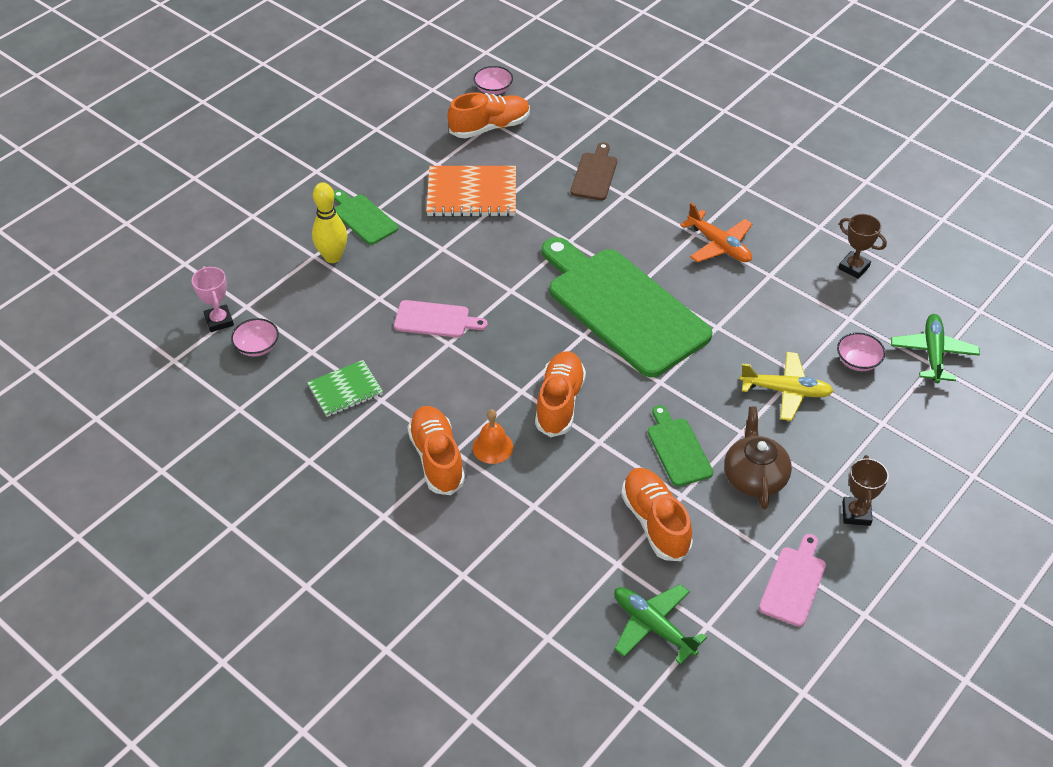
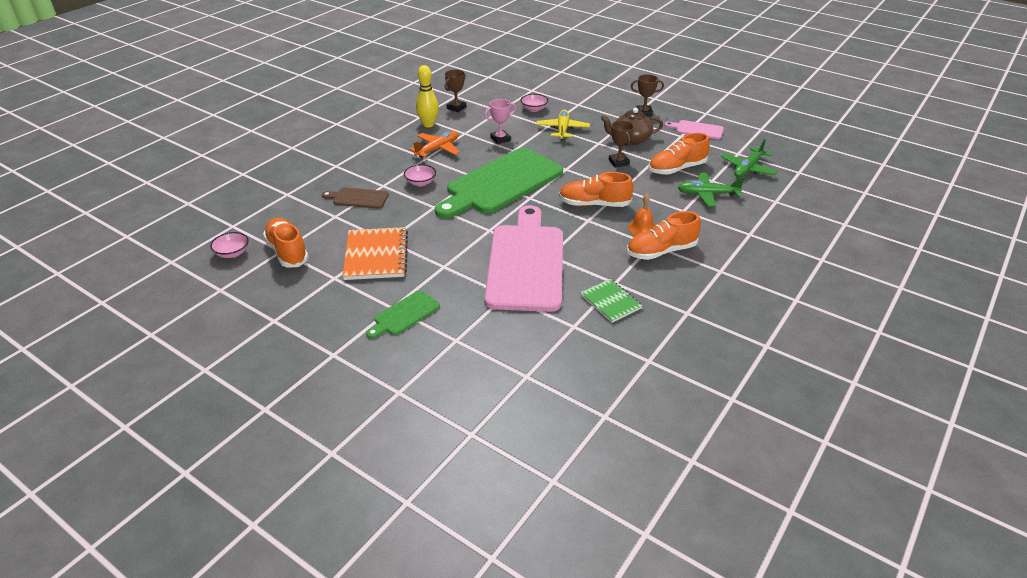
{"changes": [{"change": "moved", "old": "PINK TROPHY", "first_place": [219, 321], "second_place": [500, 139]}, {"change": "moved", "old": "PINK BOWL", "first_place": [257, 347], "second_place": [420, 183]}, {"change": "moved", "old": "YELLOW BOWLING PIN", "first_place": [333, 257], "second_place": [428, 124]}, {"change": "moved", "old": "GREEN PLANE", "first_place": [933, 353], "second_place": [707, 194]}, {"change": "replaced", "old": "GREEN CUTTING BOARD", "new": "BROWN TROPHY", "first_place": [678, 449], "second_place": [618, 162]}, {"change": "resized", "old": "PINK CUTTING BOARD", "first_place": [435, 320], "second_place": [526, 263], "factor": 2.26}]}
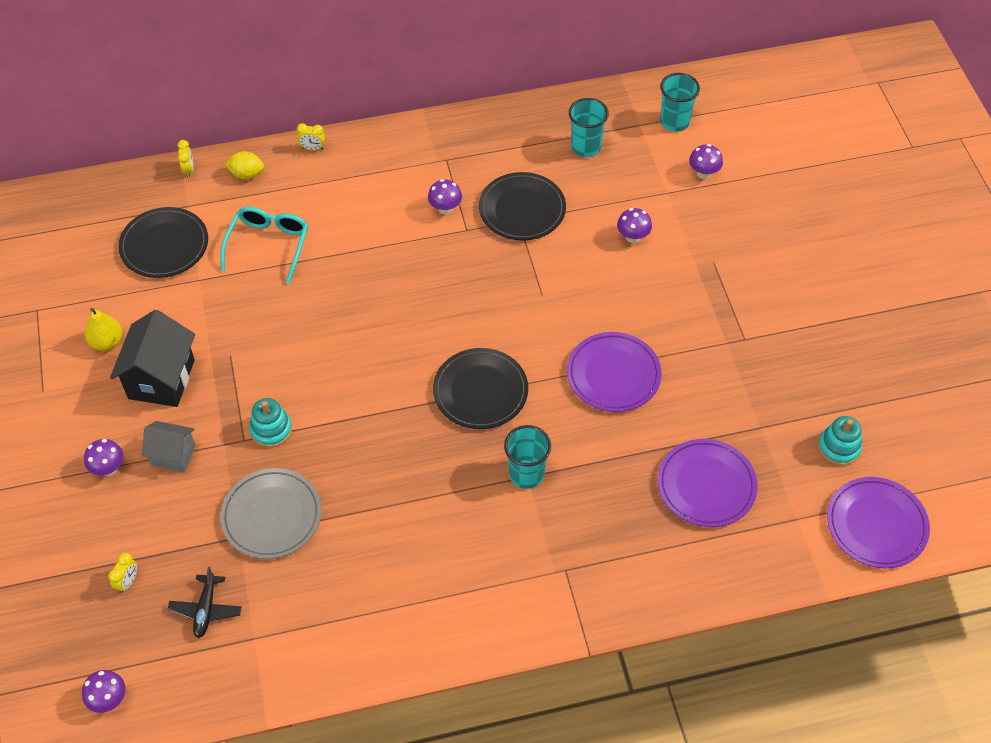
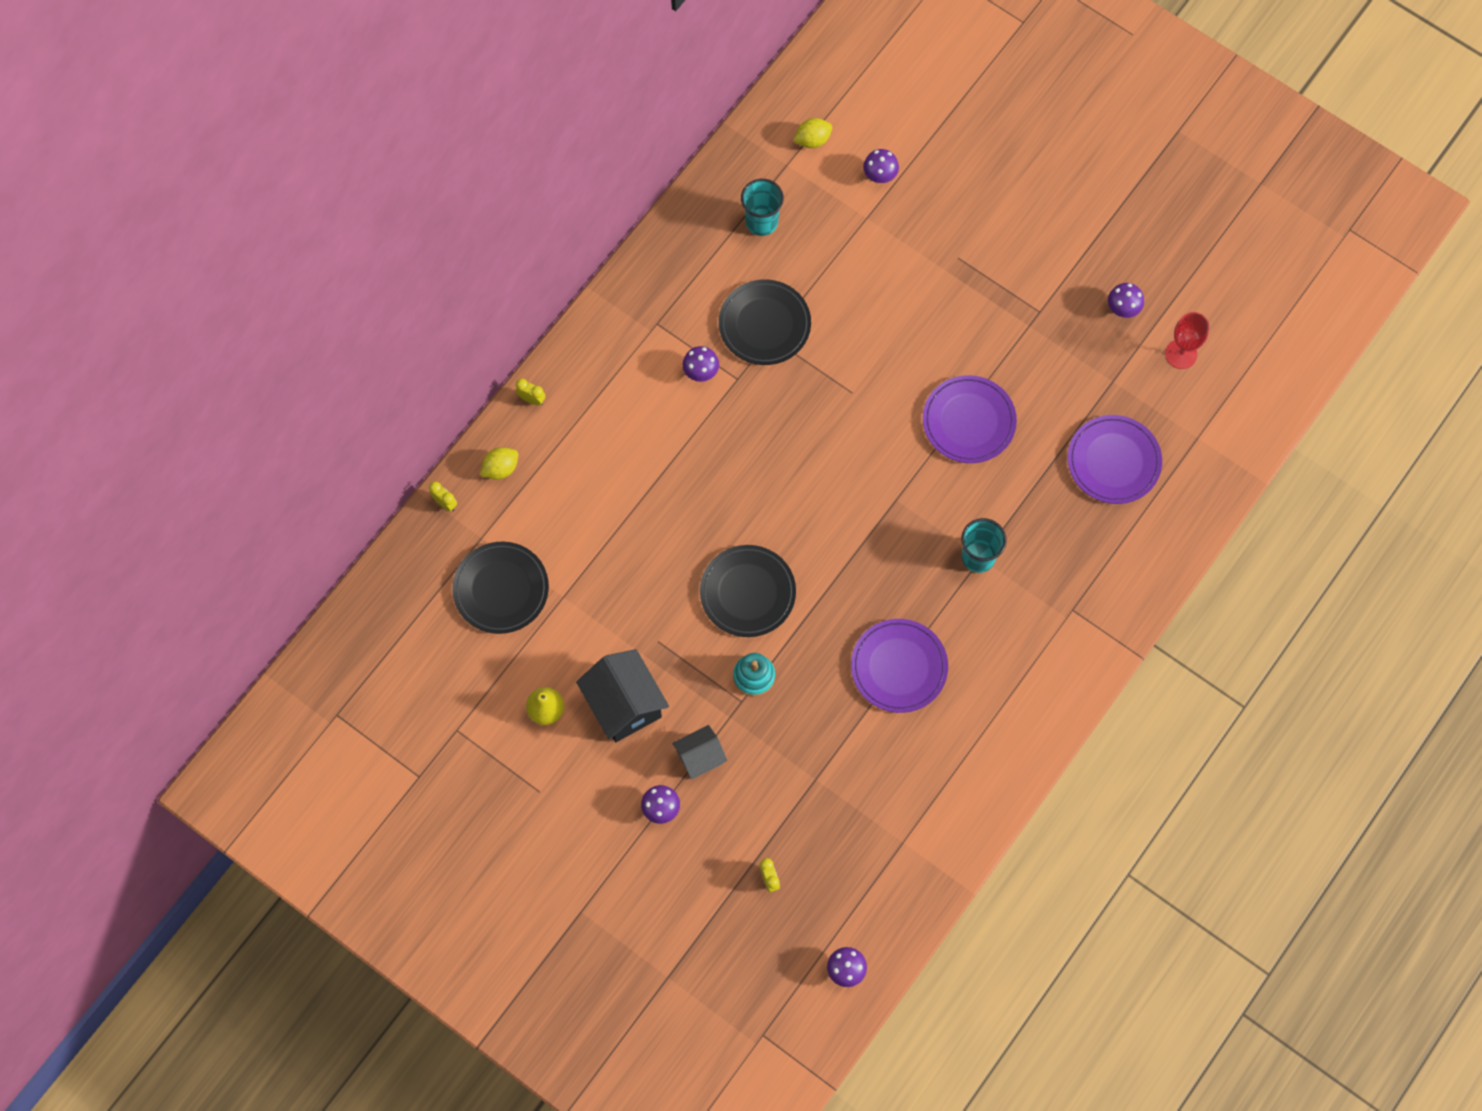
{"changes": [{"change": "removed", "old": "BLACK PLANE", "first_place": [206, 609]}, {"change": "removed", "old": "TURQUOISE GLASSES", "first_place": [268, 245]}, {"change": "removed", "old": "GREY PLATE", "first_place": [271, 516]}, {"change": "moved", "old": "BLACK PLATE", "first_place": [480, 391], "second_place": [747, 592]}, {"change": "moved", "old": "PURPLE MUSHROOM", "first_place": [633, 237], "second_place": [1122, 309]}, {"change": "moved", "old": "PURPLE PLATE", "first_place": [876, 525], "second_place": [899, 667]}, {"change": "replaced", "old": "TURQUOISE CUP", "new": "YELLOW LEMON", "first_place": [674, 122], "second_place": [812, 140]}, {"change": "replaced", "old": "TURQUOISE STACKING TOY", "new": "RED GOBLET", "first_place": [838, 447], "second_place": [1181, 354]}, {"change": "turned", "old": "YELLOW CLOCK", "first_place": [313, 148], "second_place": [532, 399], "degrees": -120}]}
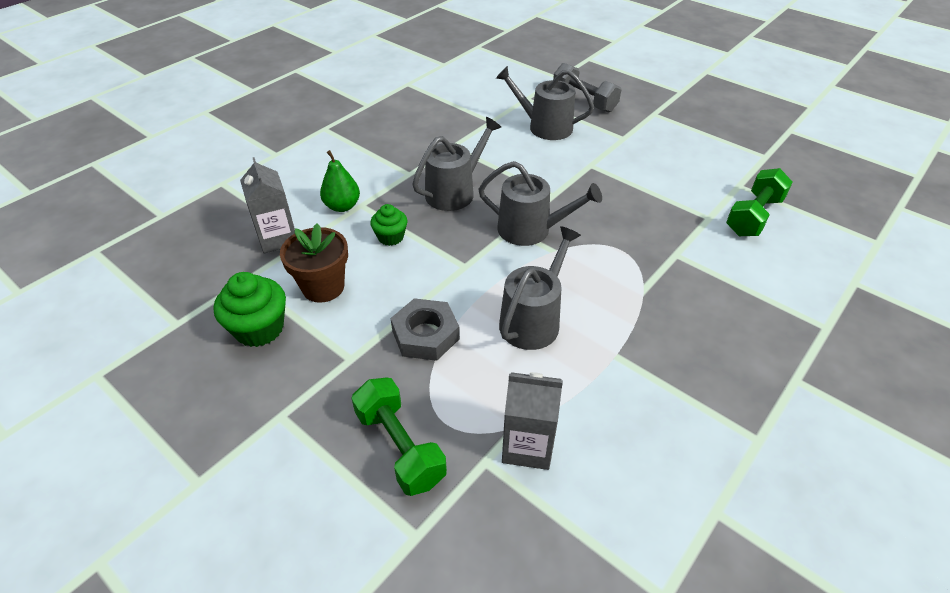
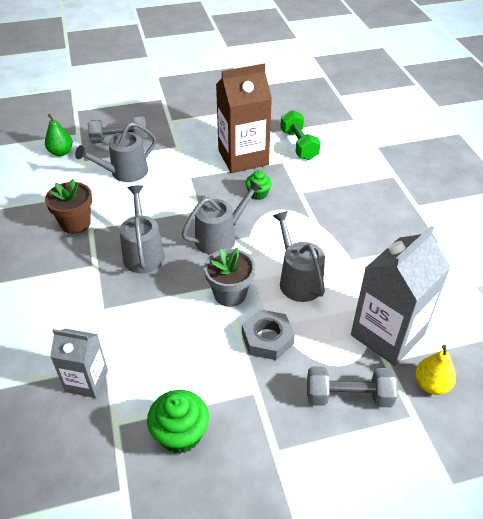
{"changes": [{"change": "added", "new": "GREY FLOWER POT", "second_place": [230, 294]}, {"change": "added", "new": "BROWN CARTON", "second_place": [243, 158]}, {"change": "added", "new": "YELLOW PEAR", "second_place": [431, 384]}, {"change": "moved", "old": "BROWN FLOWER POT", "first_place": [323, 287], "second_place": [75, 223]}, {"change": "moved", "old": "GREEN PEAR", "first_place": [342, 206], "second_place": [61, 152]}, {"change": "moved", "old": "GREEN CUPCAKE", "first_place": [390, 237], "second_place": [258, 194]}, {"change": "recoloured", "old": "GREEN DUMBBELL", "new": "GREY DUMBBELL", "first_place": [400, 447], "second_place": [348, 396]}, {"change": "resized", "old": "GREY CARTON", "first_place": [527, 445], "second_place": [387, 334], "factor": 1.73}]}
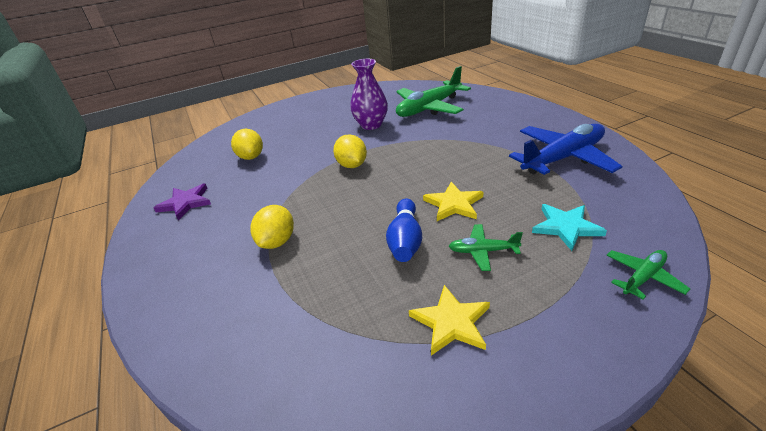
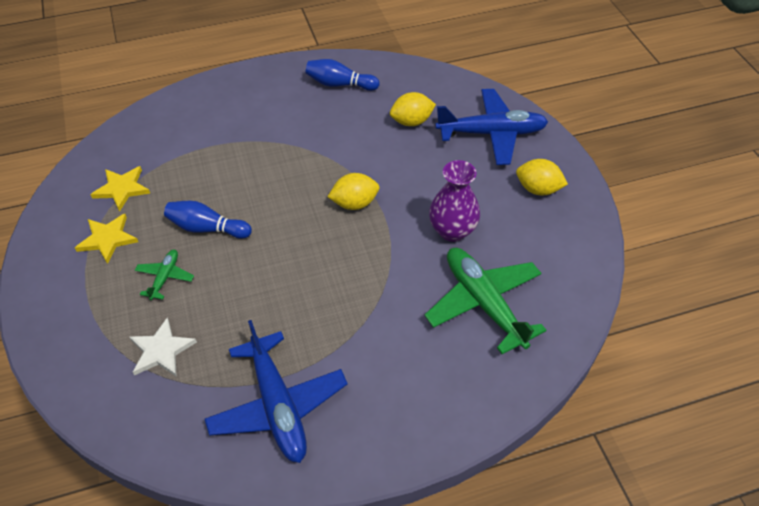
{"changes": [{"change": "removed", "old": "GREEN PLANE", "first_place": [643, 277]}, {"change": "added", "new": "BLUE PLANE", "second_place": [492, 133]}, {"change": "moved", "old": "YELLOW LEMON", "first_place": [277, 241], "second_place": [538, 189]}, {"change": "moved", "old": "YELLOW STAR", "first_place": [453, 204], "second_place": [122, 189]}, {"change": "replaced", "old": "PURPLE STAR", "new": "BLUE BOWLING PIN", "first_place": [185, 203], "second_place": [340, 84]}, {"change": "recoloured", "old": "TURQUOISE STAR", "new": "WHITE STAR", "first_place": [566, 227], "second_place": [161, 350]}]}
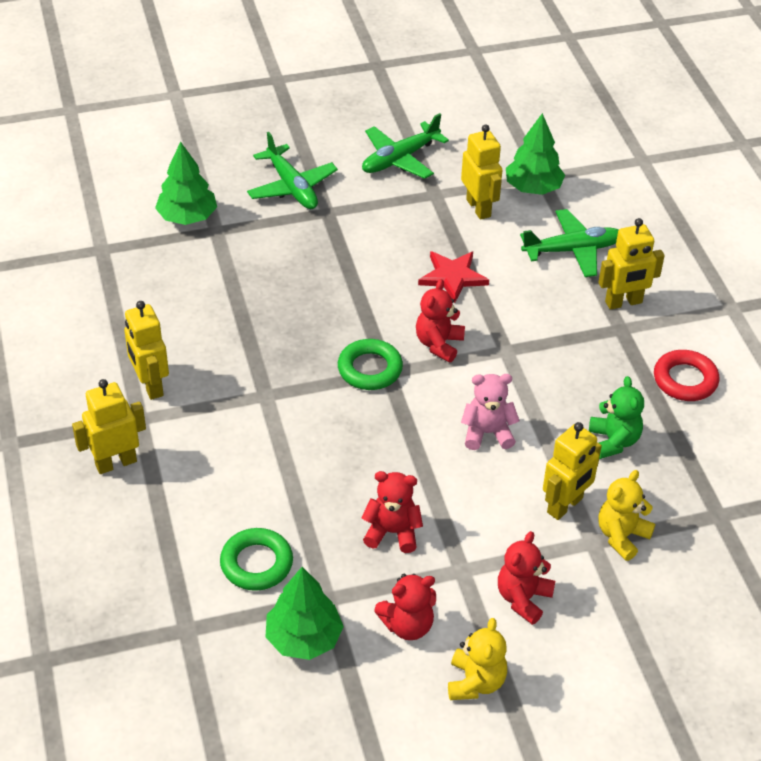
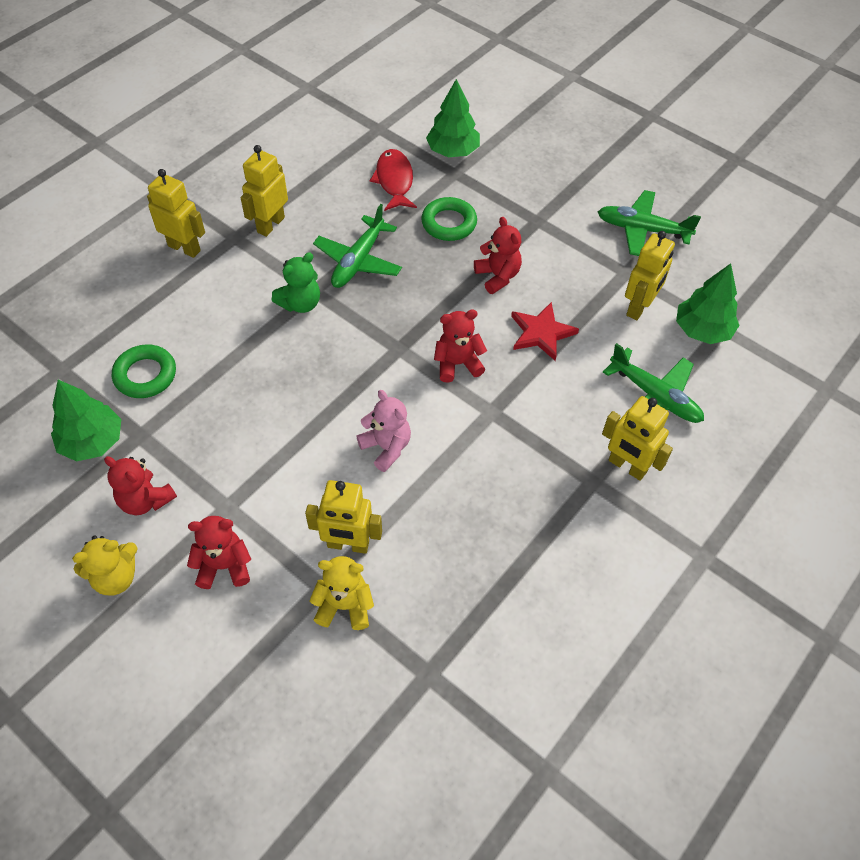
{"changes": [{"change": "removed", "old": "RED RING", "first_place": [685, 380]}, {"change": "added", "new": "RED FISH", "second_place": [394, 181]}, {"change": "moved", "old": "GREEN PLANE", "first_place": [292, 187], "second_place": [358, 261]}, {"change": "moved", "old": "GREEN RING", "first_place": [370, 369], "second_place": [449, 223]}, {"change": "moved", "old": "RED TEDDY BEAR", "first_place": [392, 532], "second_place": [497, 276]}, {"change": "moved", "old": "GREEN TEDDY BEAR", "first_place": [613, 441], "second_place": [300, 303]}]}
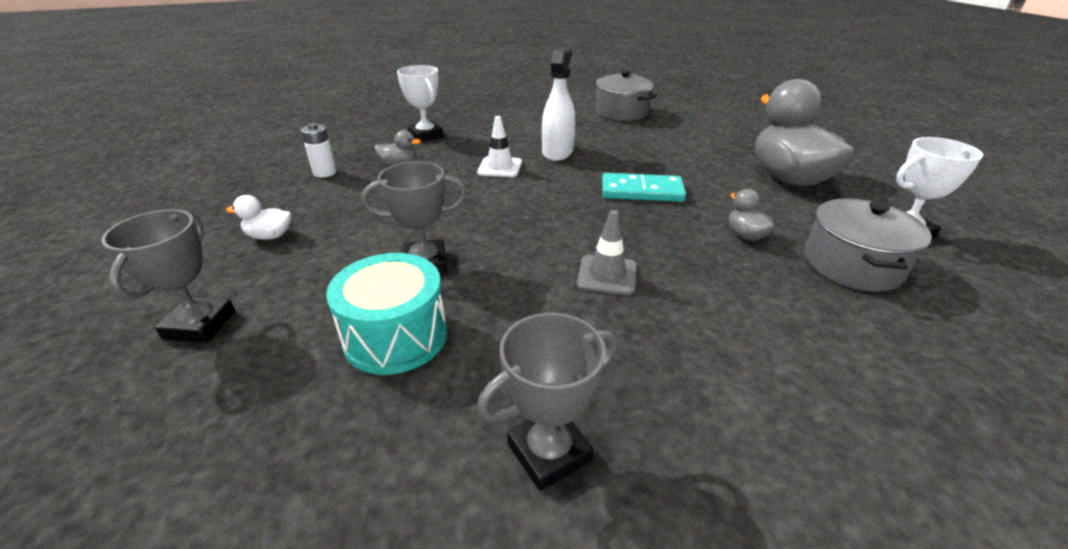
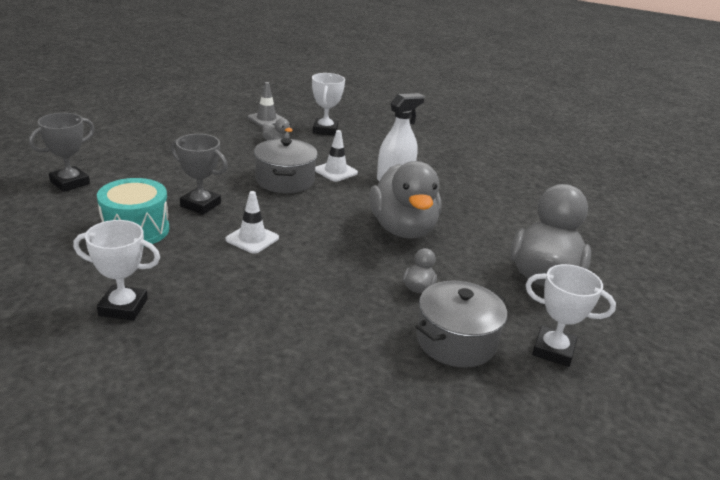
{"changes": [{"change": "removed", "old": "WHITE DUCK", "first_place": [270, 236]}, {"change": "removed", "old": "WHITE BATTERY", "first_place": [325, 172]}, {"change": "added", "new": "WHITE TRAFFIC CONE", "second_place": [252, 239]}, {"change": "moved", "old": "GREY TRAFFIC CONE", "first_place": [607, 275], "second_place": [266, 119]}, {"change": "moved", "old": "GREY POT", "first_place": [621, 113], "second_place": [285, 180]}, {"change": "replaced", "old": "TURQUOISE DOMINO", "new": "GREY DUCK", "first_place": [642, 191], "second_place": [403, 229]}, {"change": "recoloured", "old": "GREY TROPHY", "new": "WHITE TROPHY", "first_place": [549, 452], "second_place": [123, 307]}]}
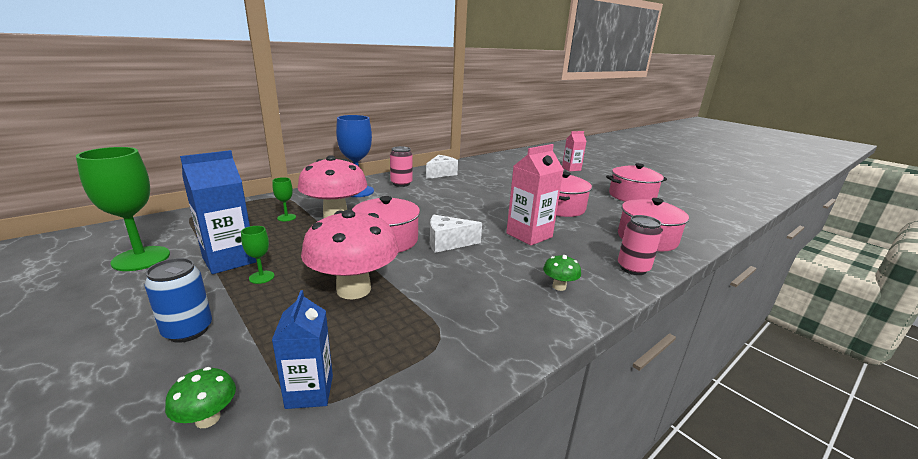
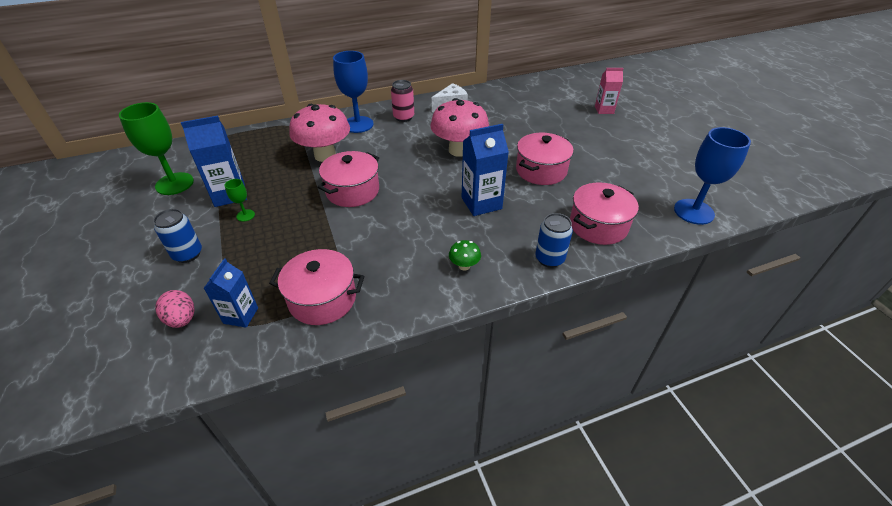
{"changes": [{"change": "removed", "old": "GREEN GOBLET", "first_place": [286, 217]}, {"change": "removed", "old": "WHITE CHEESE", "first_place": [447, 243]}, {"change": "added", "new": "BLUE GOBLET", "second_place": [693, 212]}, {"change": "moved", "old": "PINK MUSHROOM", "first_place": [353, 289], "second_place": [459, 150]}, {"change": "moved", "old": "PINK POT", "first_place": [632, 196], "second_place": [322, 299]}, {"change": "replaced", "old": "GREEN MUSHROOM", "new": "PINK EGG", "first_place": [208, 418], "second_place": [182, 319]}, {"change": "recoloured", "old": "PINK CARTON", "new": "BLUE CARTON", "first_place": [529, 235], "second_place": [481, 203]}, {"change": "recoloured", "old": "PINK CAN", "new": "BLUE CAN", "first_place": [633, 268], "second_place": [549, 259]}]}
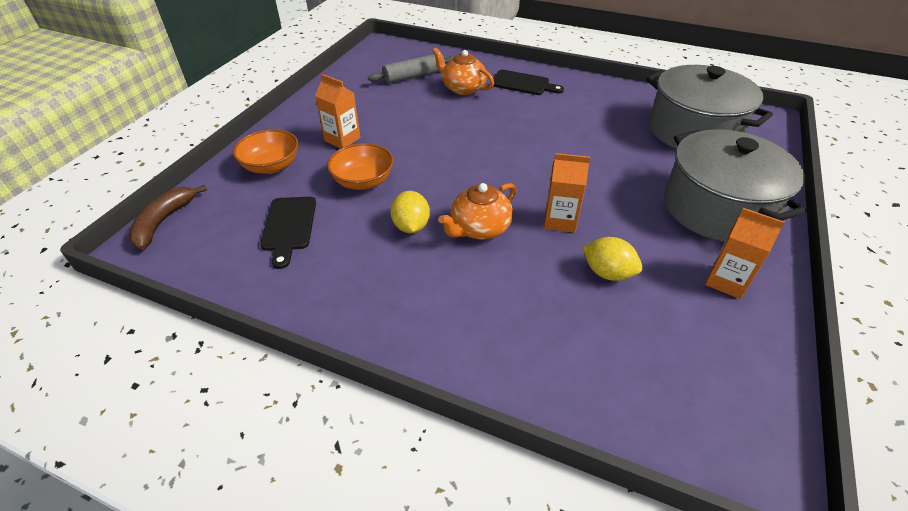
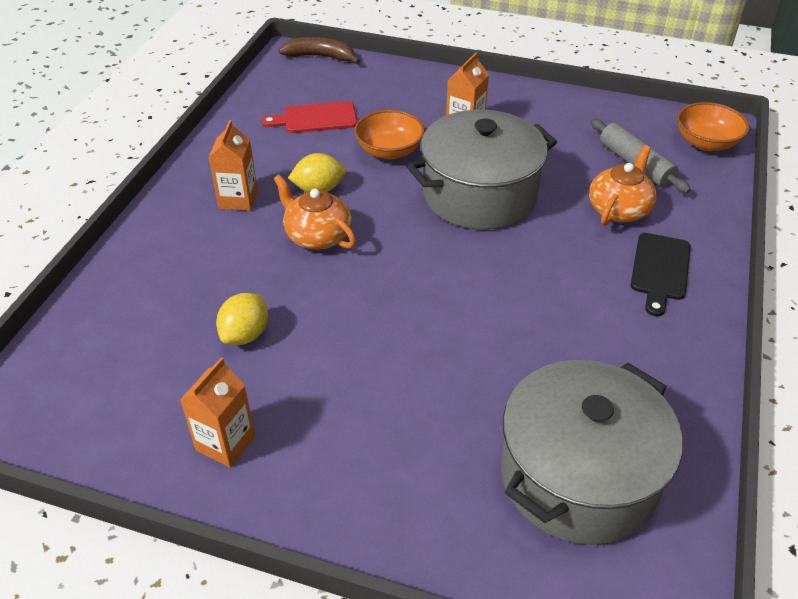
{"changes": [{"change": "moved", "old": "ORANGE BOWL", "first_place": [271, 166], "second_place": [706, 143]}, {"change": "moved", "old": "ORANGE CARTON", "first_place": [560, 220], "second_place": [238, 199]}, {"change": "moved", "old": "GREY POT", "first_place": [717, 208], "second_place": [479, 194]}, {"change": "recoloured", "old": "BLACK CUTTING BOARD", "new": "RED CUTTING BOARD", "first_place": [289, 227], "second_place": [316, 118]}]}
